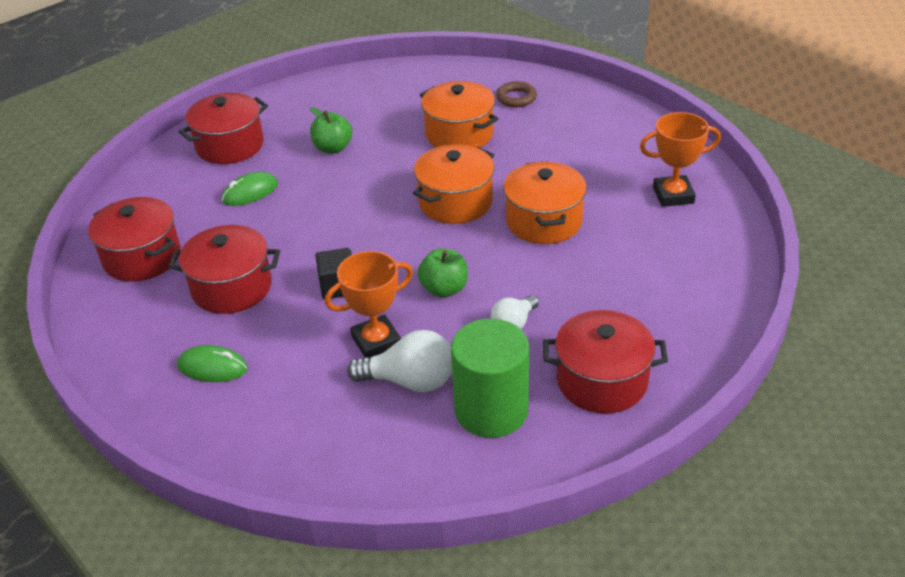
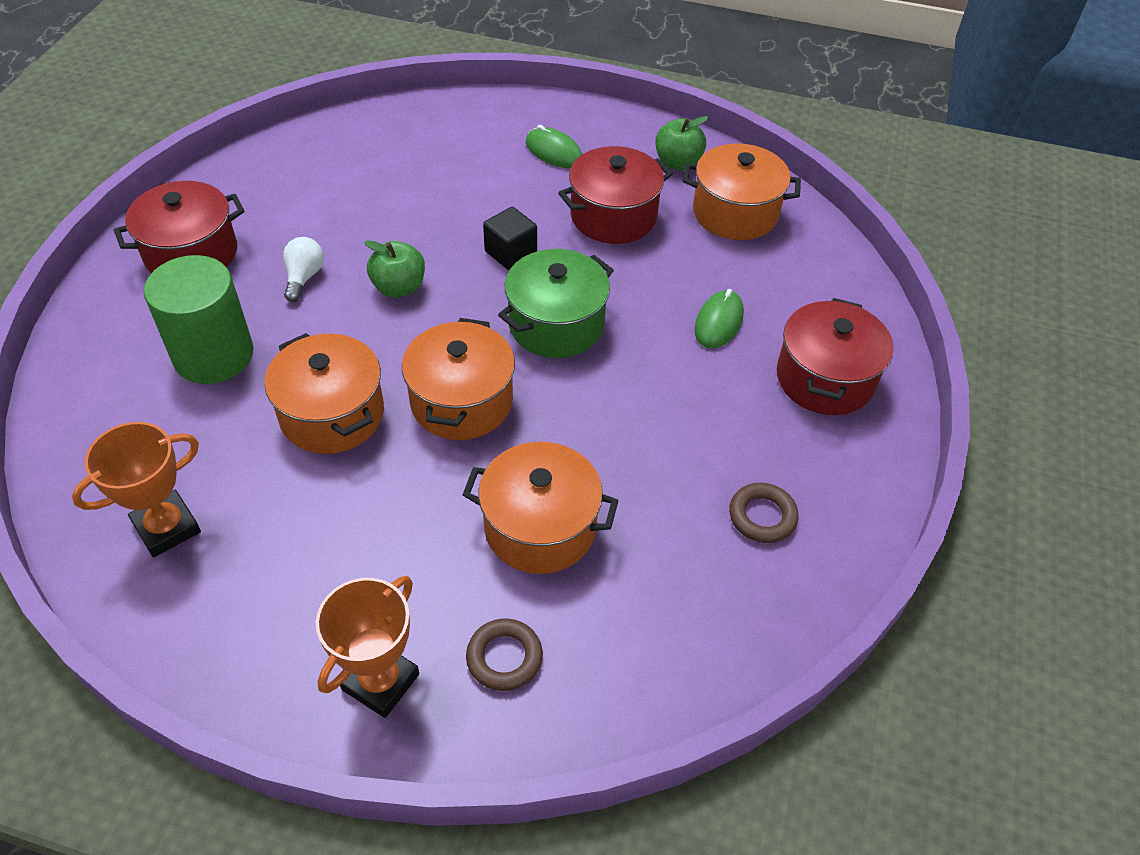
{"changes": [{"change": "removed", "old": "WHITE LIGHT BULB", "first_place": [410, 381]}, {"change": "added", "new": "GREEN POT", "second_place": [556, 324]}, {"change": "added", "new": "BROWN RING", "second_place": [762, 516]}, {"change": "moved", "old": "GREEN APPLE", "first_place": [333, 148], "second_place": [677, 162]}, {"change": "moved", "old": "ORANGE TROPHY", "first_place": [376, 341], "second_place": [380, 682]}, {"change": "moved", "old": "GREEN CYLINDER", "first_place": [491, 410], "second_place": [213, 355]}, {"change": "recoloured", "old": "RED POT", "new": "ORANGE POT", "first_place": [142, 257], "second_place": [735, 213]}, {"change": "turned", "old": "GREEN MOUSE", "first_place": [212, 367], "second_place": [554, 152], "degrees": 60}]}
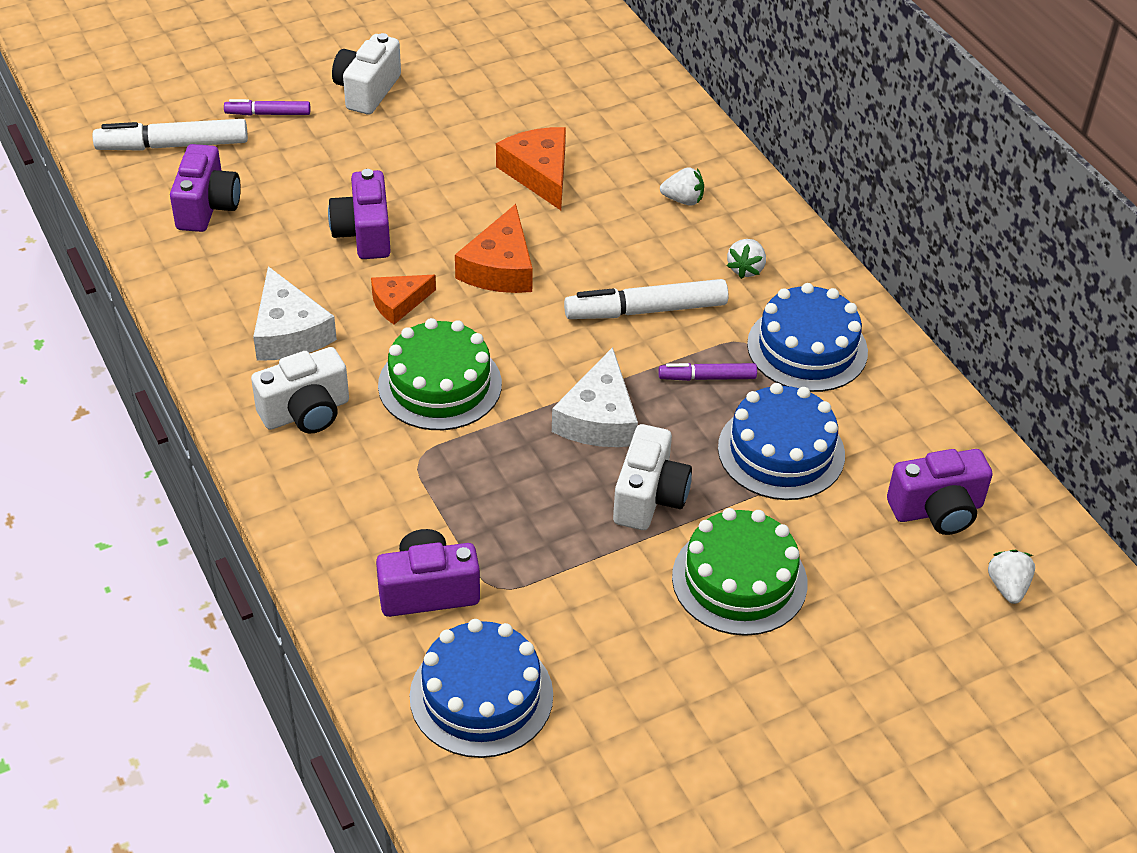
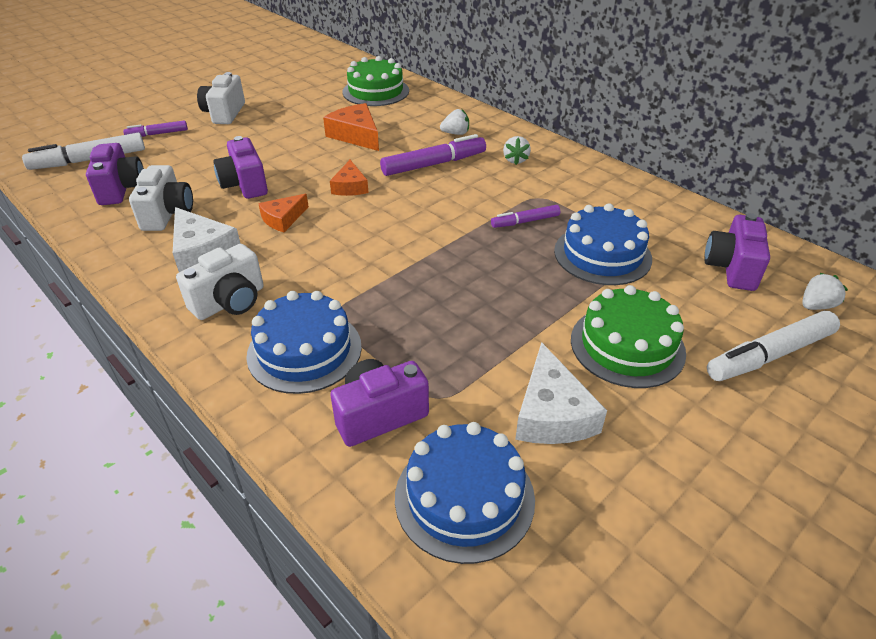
{"changes": [{"change": "added", "new": "PURPLE MARKER", "second_place": [434, 164]}, {"change": "moved", "old": "GREEN CAKE", "first_place": [440, 384], "second_place": [376, 91]}, {"change": "moved", "old": "WHITE CHEESE", "first_place": [598, 418], "second_place": [551, 413]}, {"change": "moved", "old": "WHITE MARKER", "first_place": [646, 310], "second_place": [769, 355]}, {"change": "moved", "old": "WHITE CAMERA", "first_place": [649, 497], "second_place": [167, 214]}, {"change": "moved", "old": "BLUE CAKE", "first_place": [807, 348], "second_place": [304, 350]}, {"change": "turned", "old": "PURPLE CAMERA", "first_place": [937, 510], "second_place": [731, 268], "degrees": 135}, {"change": "turned", "old": "WHITE STRAWBERRY", "first_place": [1007, 587], "second_place": [816, 306], "degrees": 75}, {"change": "resized", "old": "ORANGE CHEESE", "first_place": [500, 267], "second_place": [350, 186], "factor": 0.64}]}
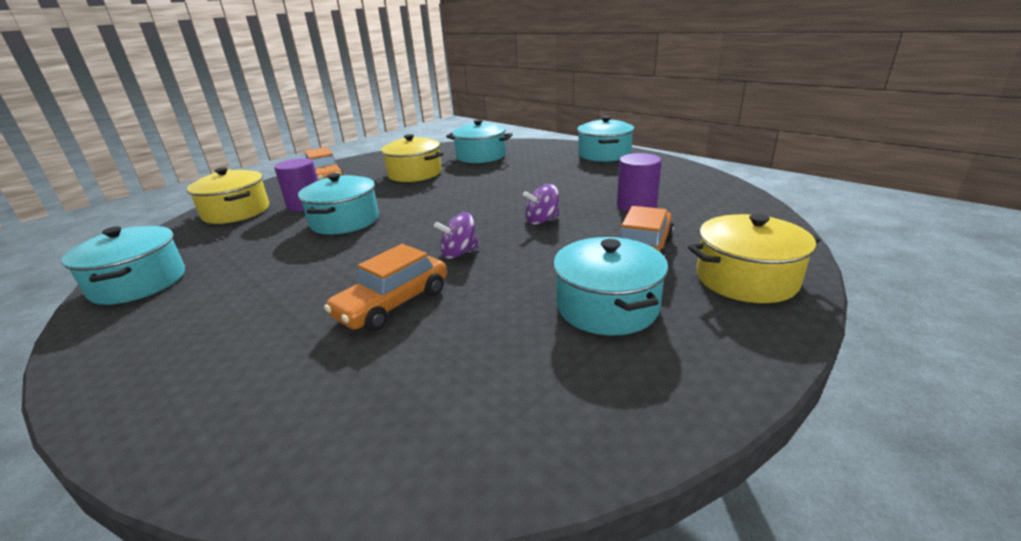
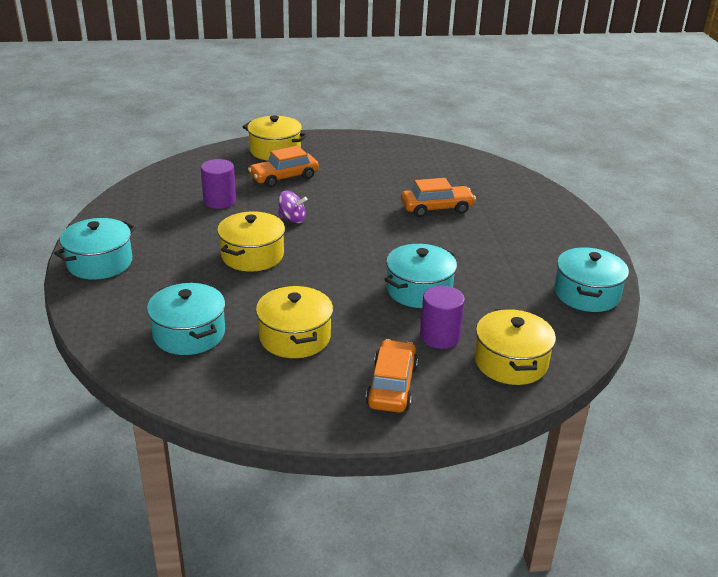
{"changes": [{"change": "removed", "old": "PURPLE SPINNING TOP", "first_place": [459, 253]}, {"change": "removed", "old": "TURQUOISE POT", "first_place": [607, 306]}, {"change": "added", "new": "YELLOW POT", "second_place": [252, 255]}]}
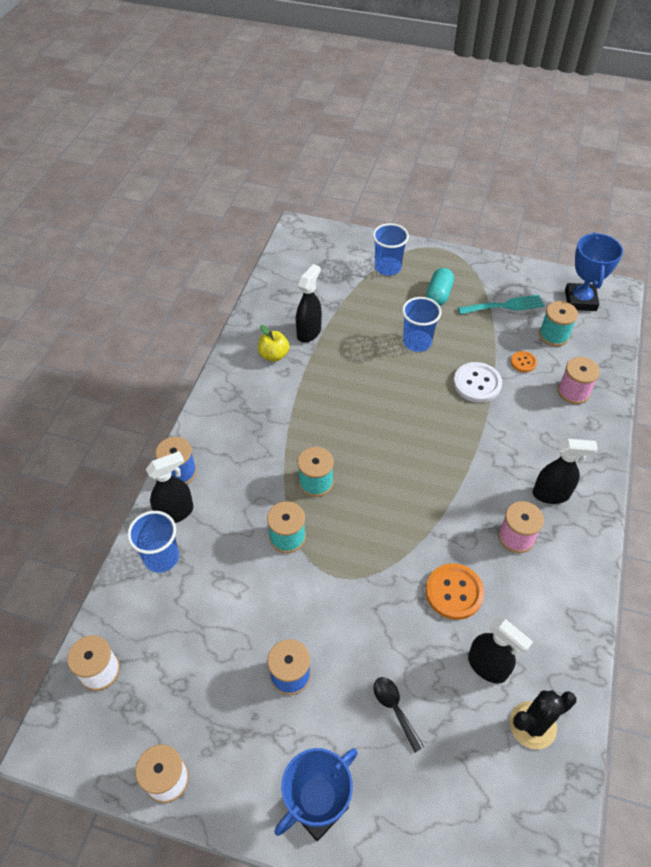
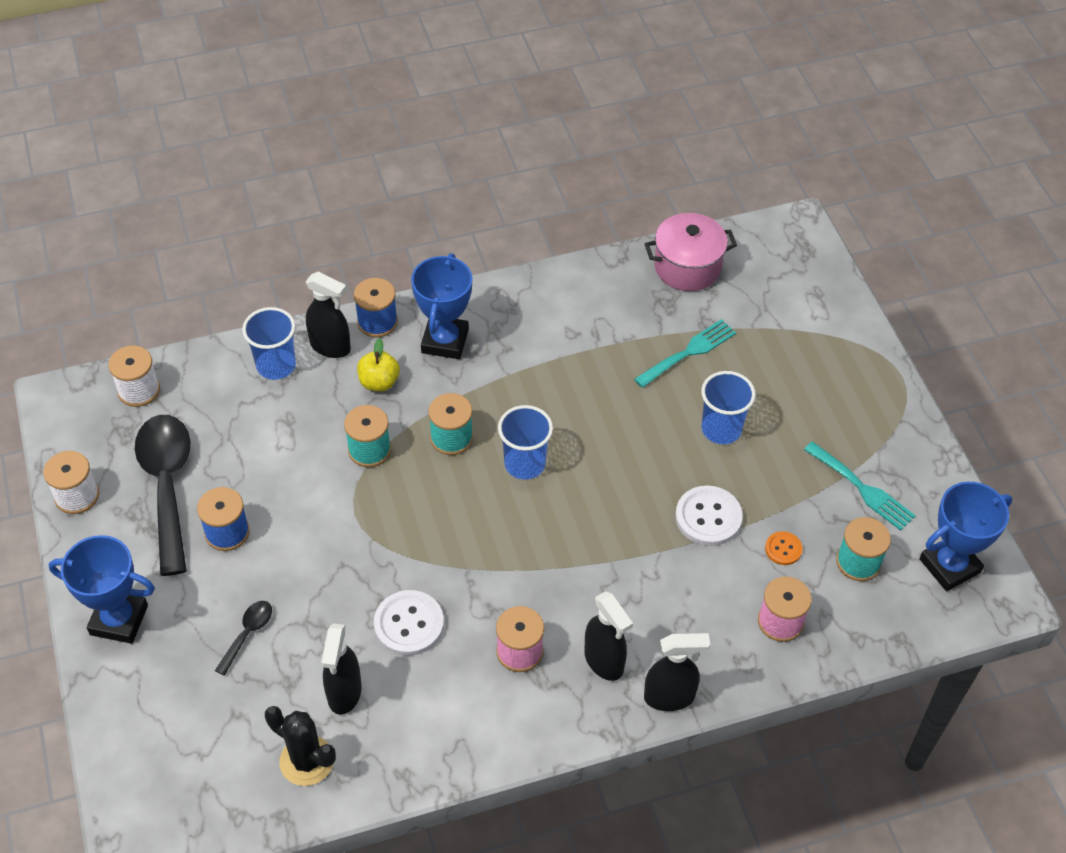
{"changes": [{"change": "removed", "old": "TURQUOISE CAPSULE", "first_place": [438, 295]}, {"change": "added", "new": "BLACK SPOON", "second_place": [167, 485]}, {"change": "added", "new": "BLUE TROPHY", "second_place": [445, 341]}, {"change": "added", "new": "TURQUOISE FORK", "second_place": [688, 352]}, {"change": "added", "new": "PINK POT", "second_place": [687, 267]}, {"change": "moved", "old": "YELLOW APPLE", "first_place": [274, 355], "second_place": [379, 382]}, {"change": "moved", "old": "BLACK SPRAY BOTTLE", "first_place": [309, 332], "second_place": [669, 697]}, {"change": "moved", "old": "BLUE CUP", "first_place": [387, 267], "second_place": [524, 464]}, {"change": "recoloured", "old": "ORANGE BUTTON", "new": "WHITE BUTTON", "first_place": [454, 592], "second_place": [409, 624]}]}
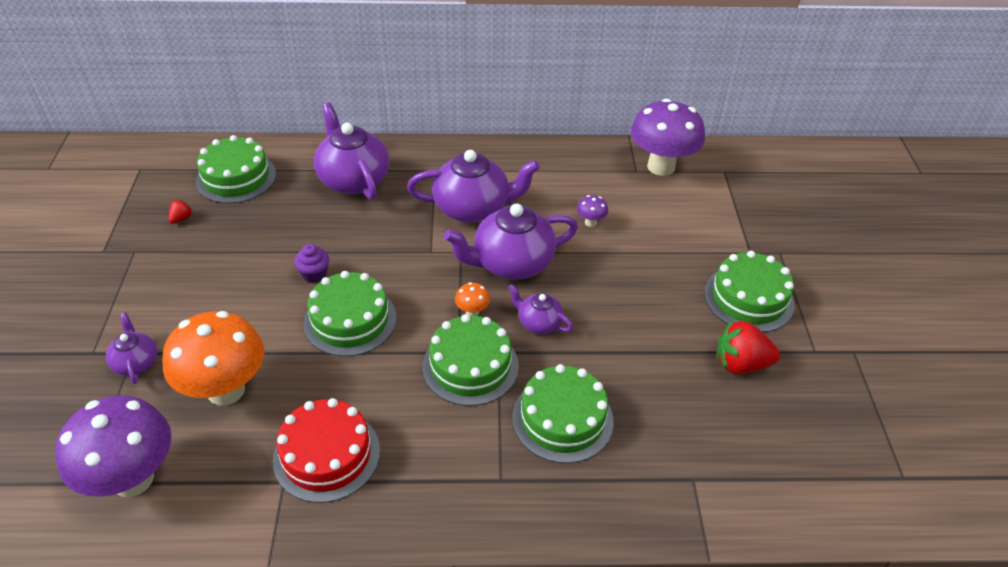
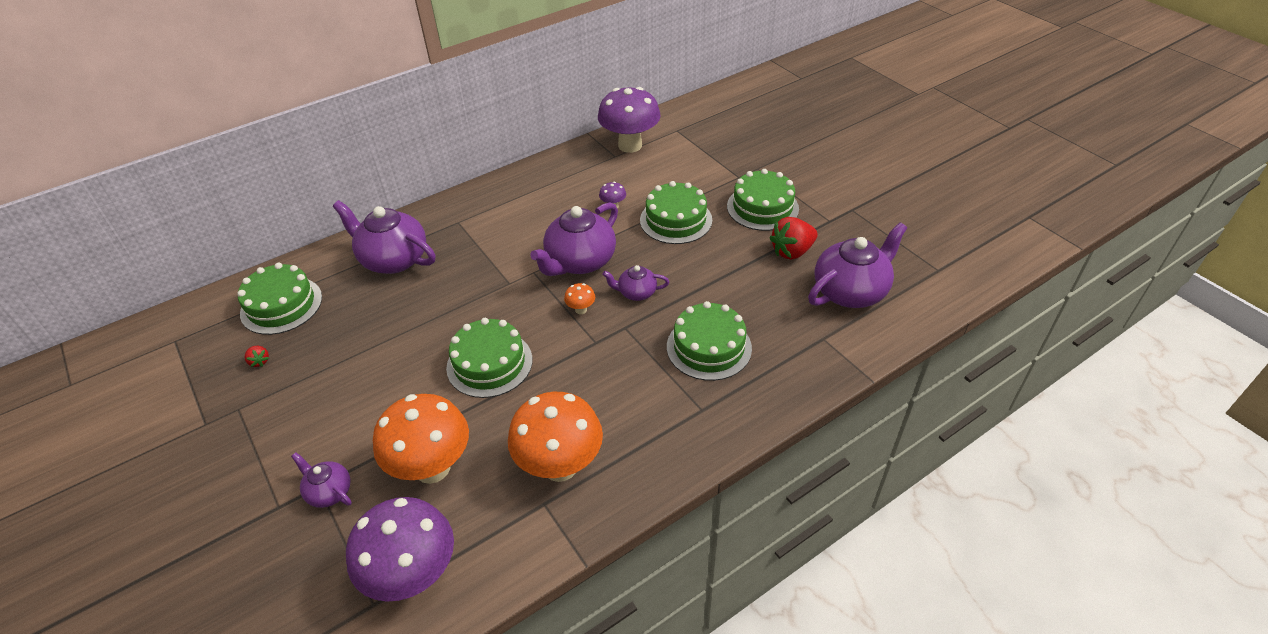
{"changes": [{"change": "removed", "old": "PURPLE CUPCAKE", "first_place": [314, 274]}, {"change": "moved", "old": "PURPLE TEAPOT", "first_place": [472, 208], "second_place": [850, 291]}, {"change": "moved", "old": "GREEN CAKE", "first_place": [470, 366], "second_place": [676, 220]}, {"change": "replaced", "old": "RED CAKE", "new": "ORANGE MUSHROOM", "first_place": [326, 455], "second_place": [560, 466]}, {"change": "turned", "old": "RED STRAWBERRY", "first_place": [181, 218], "second_place": [259, 361], "degrees": 150}]}
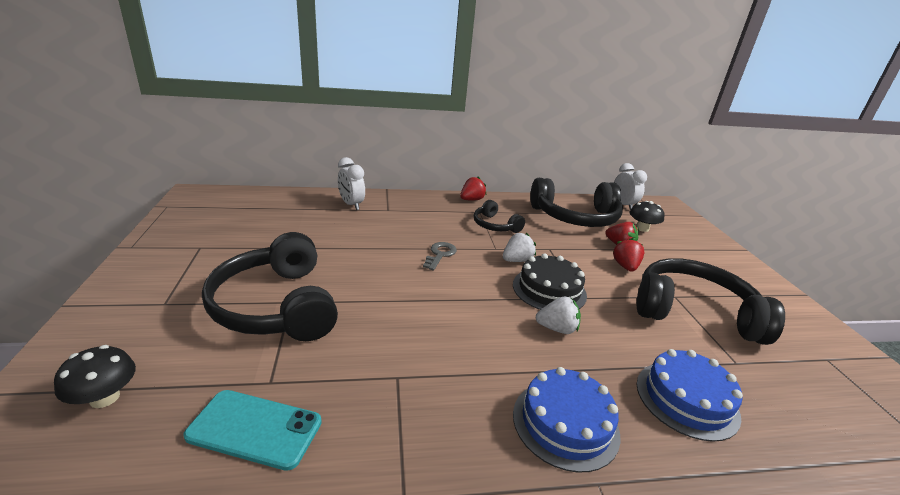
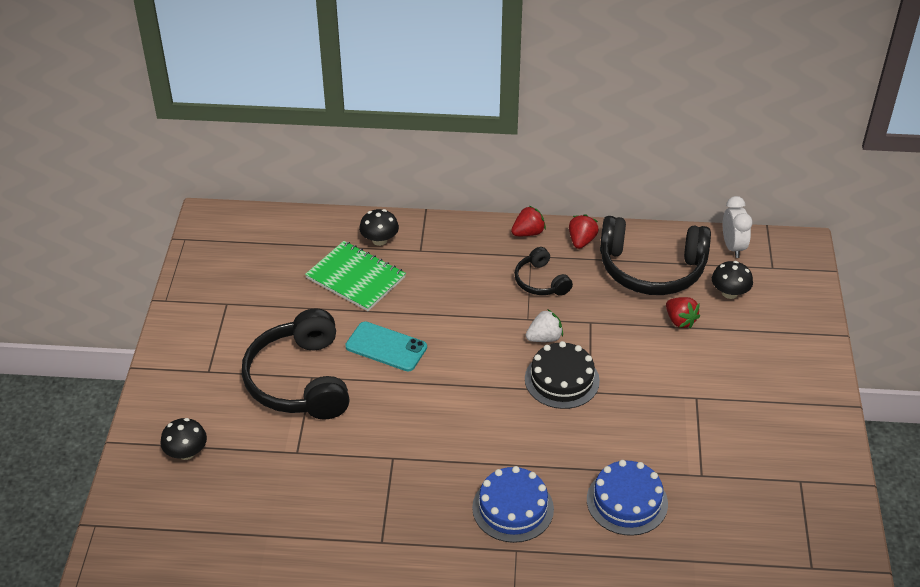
{"changes": [{"change": "removed", "old": "GREY KEY", "first_place": [440, 254]}, {"change": "removed", "old": "WHITE STRAWBERRY", "first_place": [557, 328]}, {"change": "removed", "old": "BLACK HEADPHONES", "first_place": [693, 312]}, {"change": "added", "new": "GREEN NOTEBOOK", "second_place": [356, 278]}, {"change": "moved", "old": "TURQUOISE PHONE", "first_place": [255, 428], "second_place": [386, 347]}, {"change": "moved", "old": "RED STRAWBERRY", "first_place": [625, 266], "second_place": [581, 241]}, {"change": "replaced", "old": "WHITE CLOCK", "new": "BLACK MUSHROOM", "first_place": [351, 205], "second_place": [379, 240]}]}
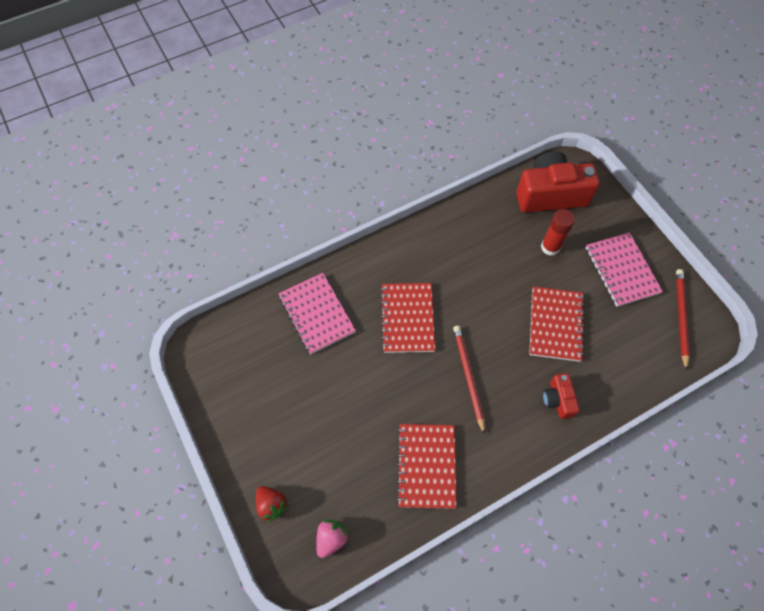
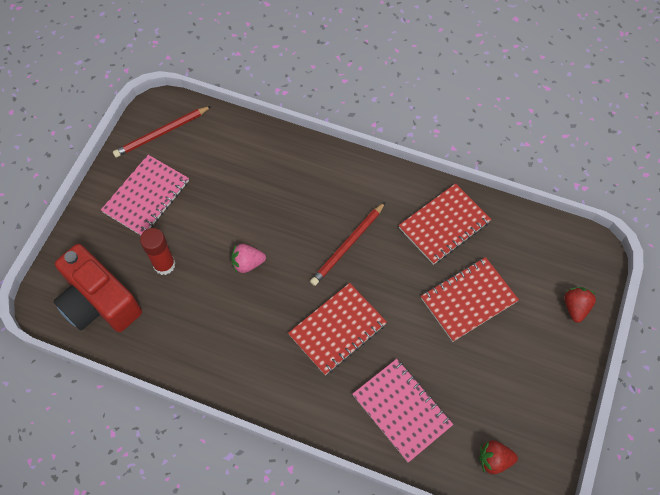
{"changes": [{"change": "removed", "old": "RED CAMERA", "first_place": [557, 399]}, {"change": "added", "new": "RED STRAWBERRY", "second_place": [494, 460]}, {"change": "moved", "old": "PINK STRAWBERRY", "first_place": [331, 538], "second_place": [247, 263]}, {"change": "moved", "old": "RED NOTEBOOK", "first_place": [555, 325], "second_place": [468, 300]}, {"change": "turned", "old": "PINK NOTEBOOK", "first_place": [317, 314], "second_place": [401, 410], "degrees": -60}]}
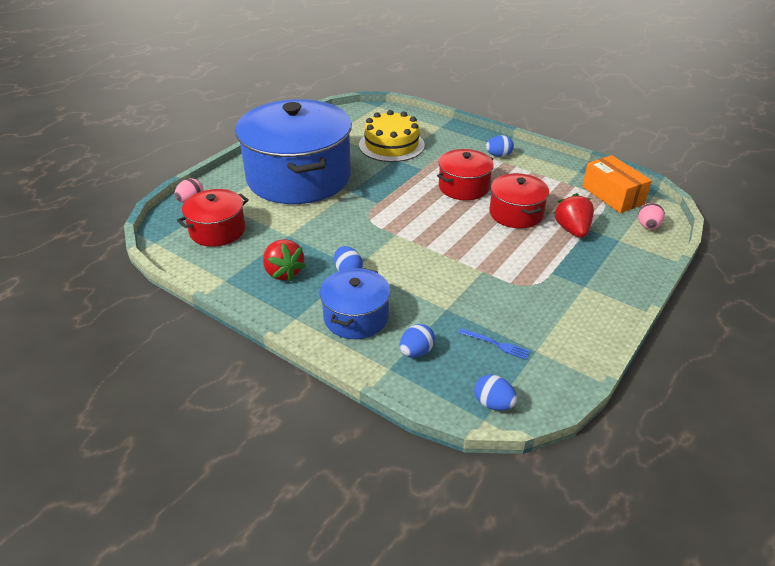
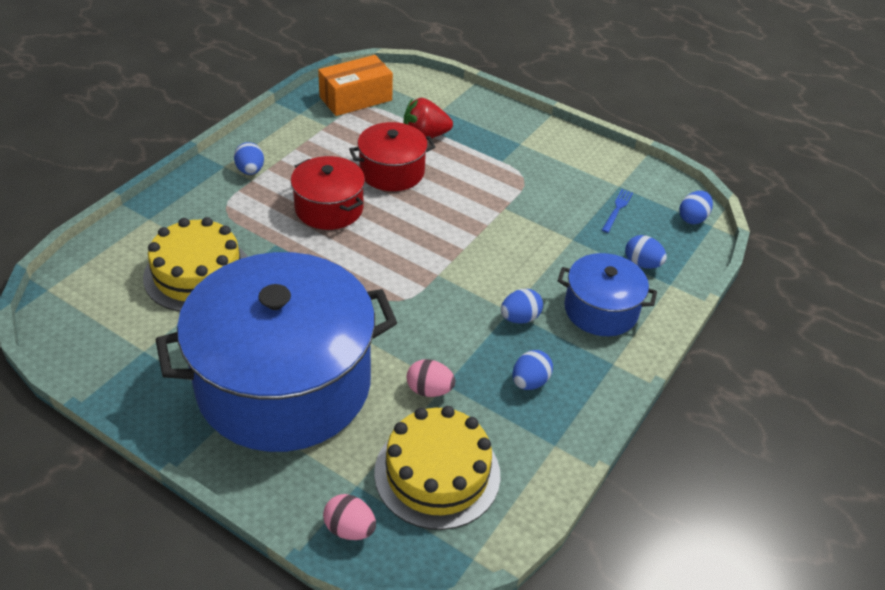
{"changes": [{"change": "moved", "old": "PINK EGG", "first_place": [648, 226], "second_place": [429, 390]}, {"change": "replaced", "old": "RED POT", "new": "YELLOW CAKE", "first_place": [217, 230], "second_place": [437, 473]}, {"change": "replaced", "old": "RED STRAWBERRY", "new": "BLUE EGG", "first_place": [283, 272], "second_place": [529, 382]}]}
